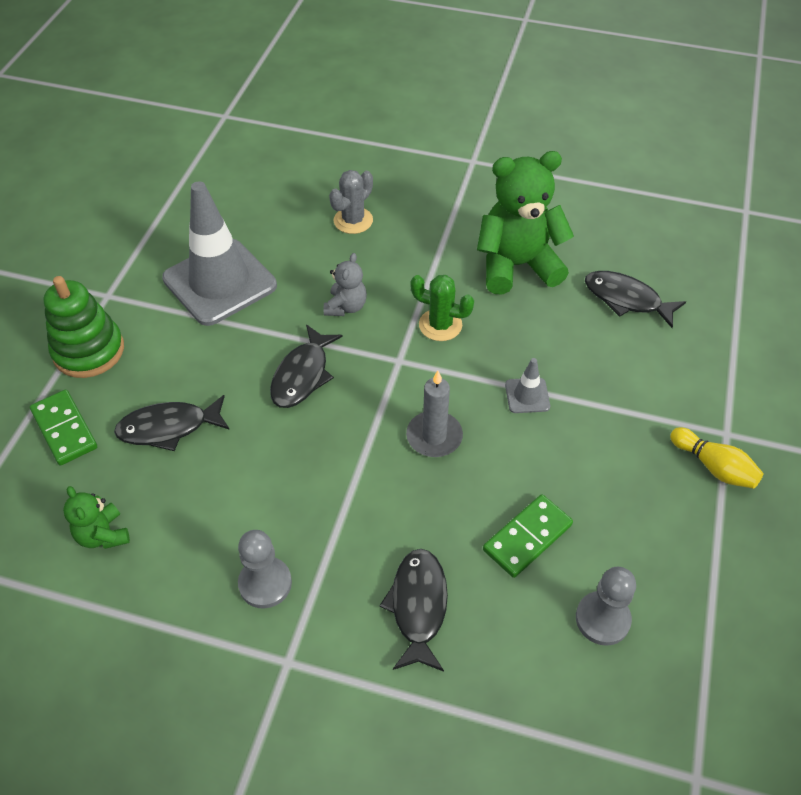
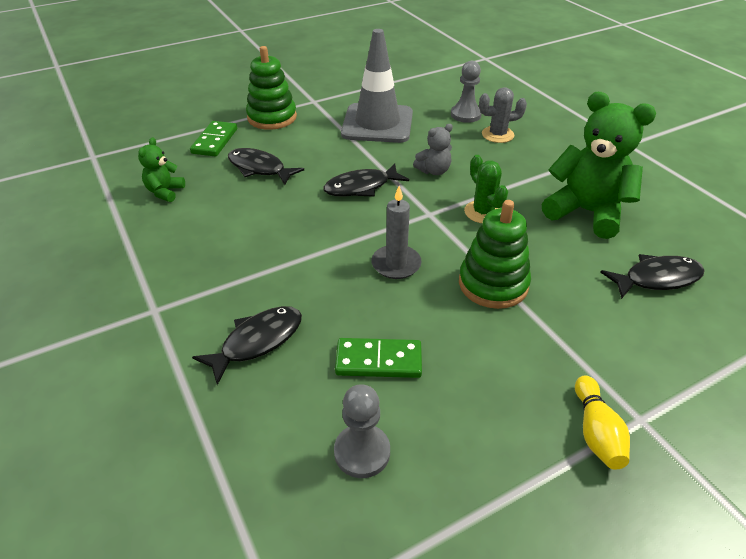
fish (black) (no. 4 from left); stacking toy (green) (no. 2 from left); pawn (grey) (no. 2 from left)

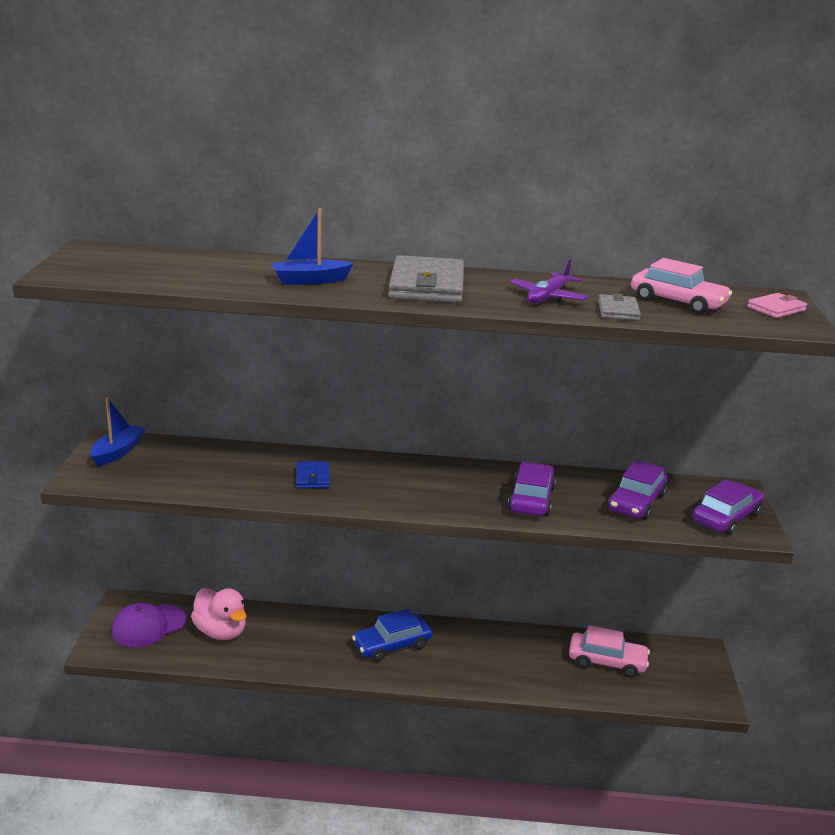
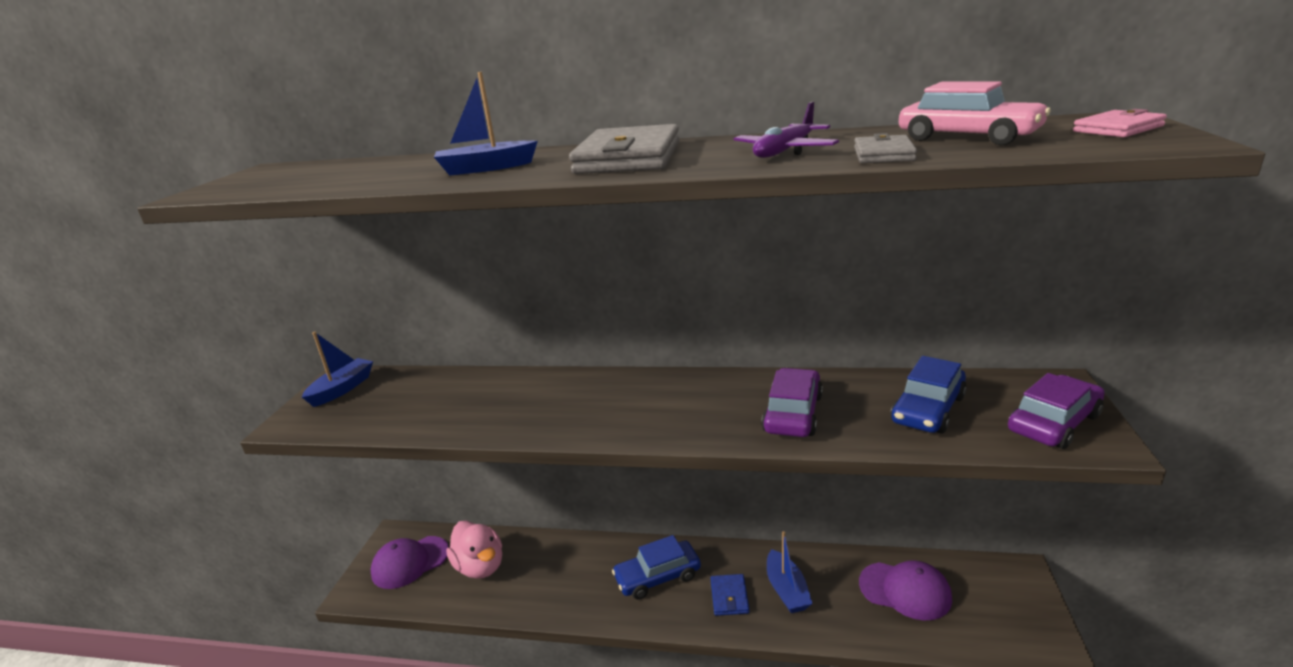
car (blue) (no. 2 from left); wallet (blue); cap (purple) (no. 2 from left); boat (blue) (no. 3 from left)

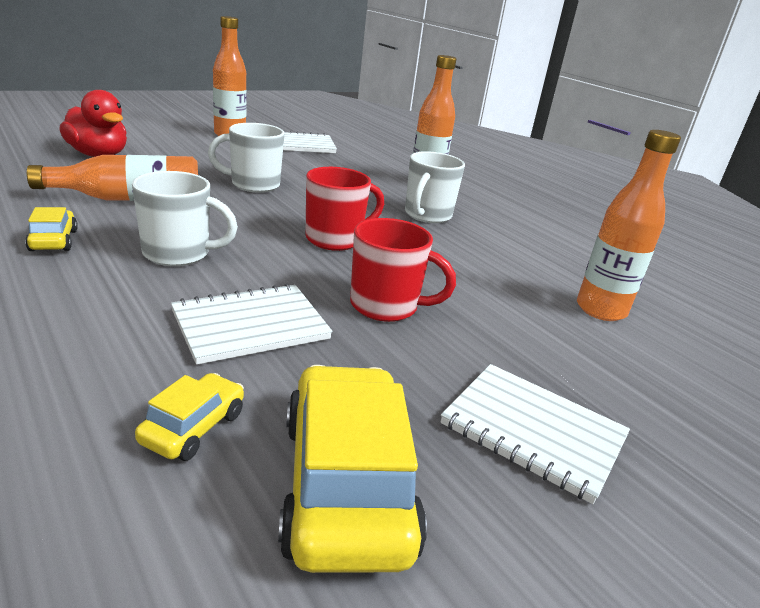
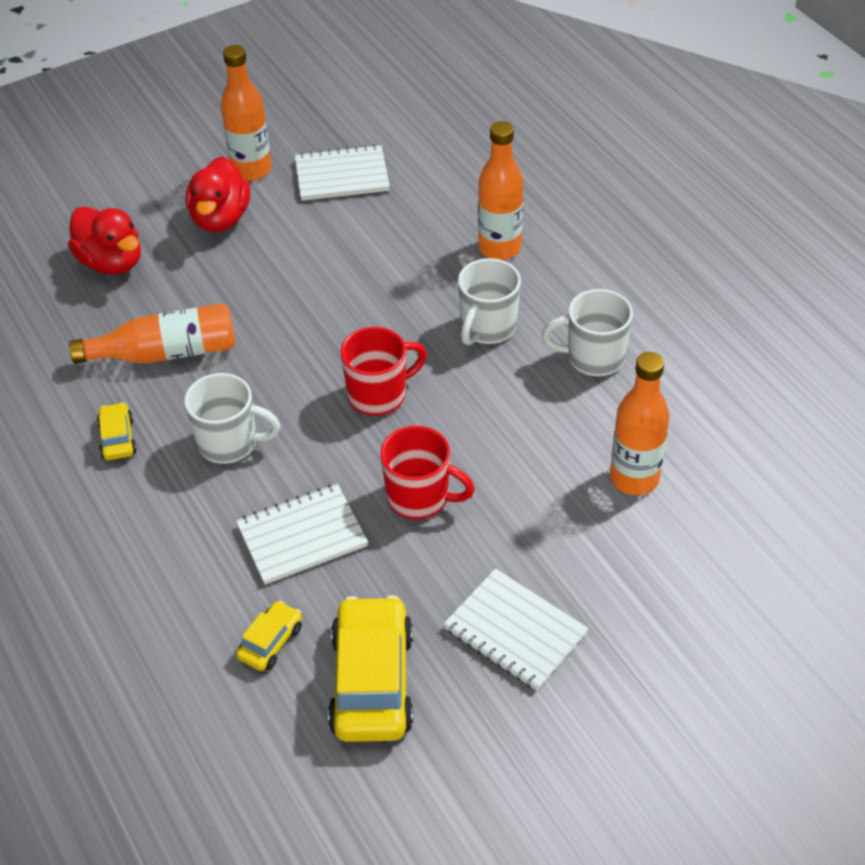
mug (white) (no. 3 from left); duck (red) (no. 2 from left)

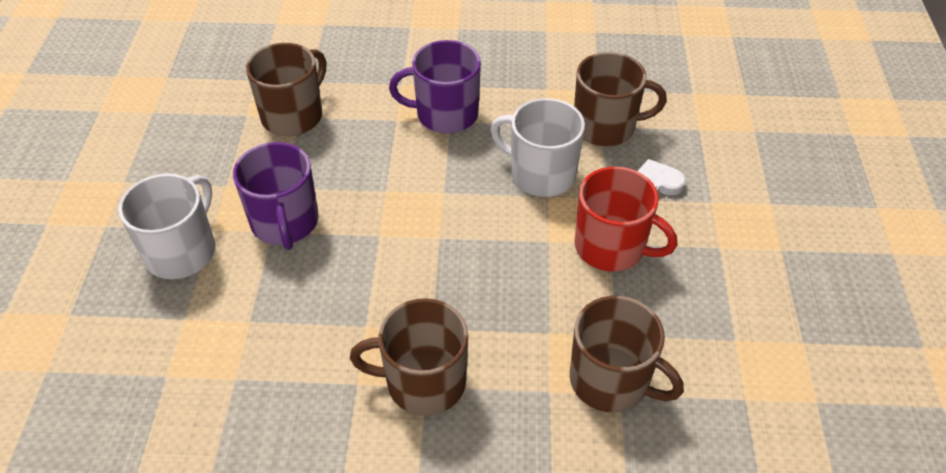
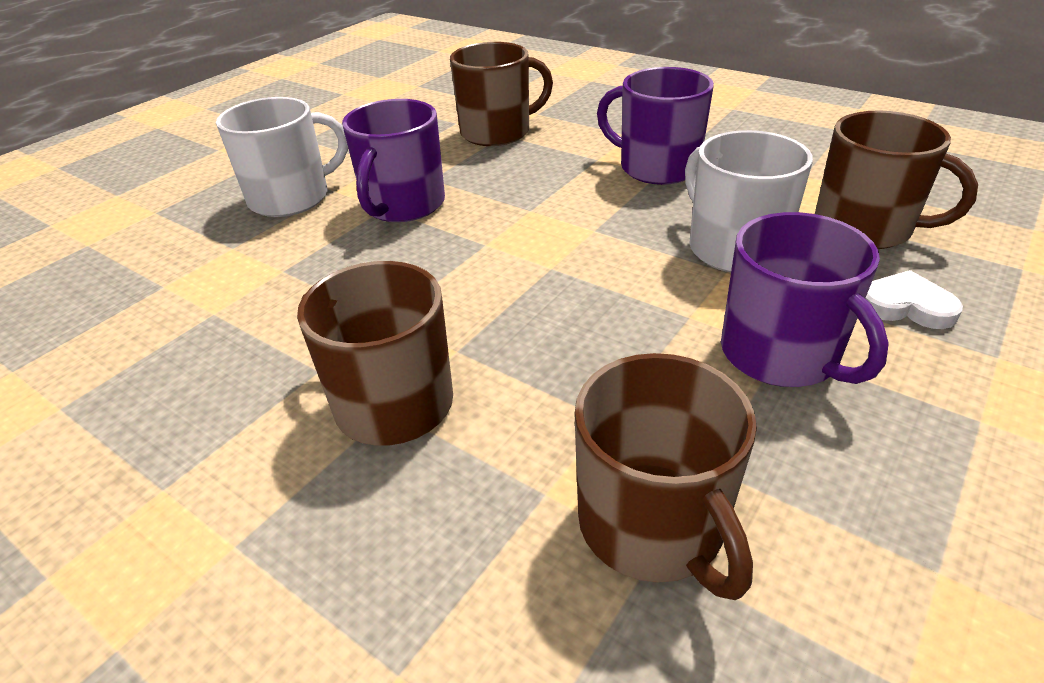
mug (purple) (no. 3 from left)

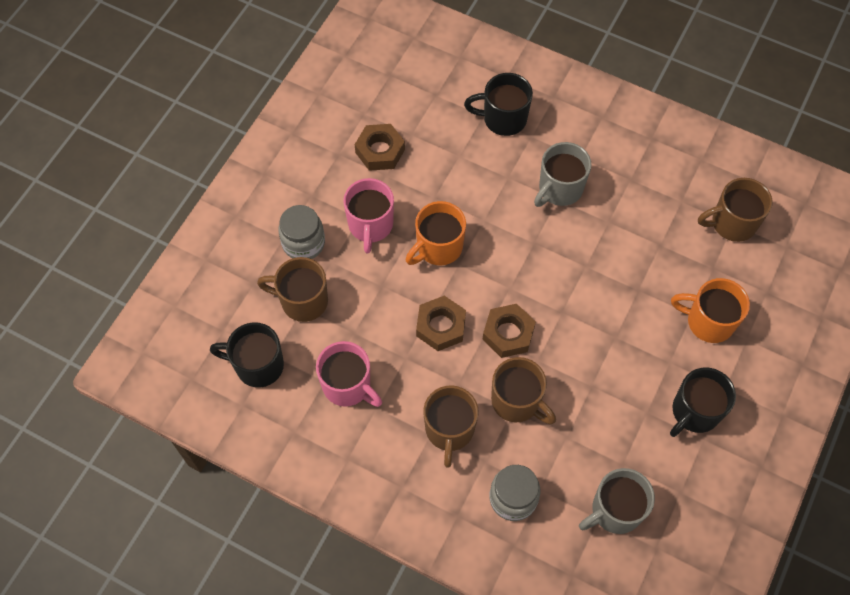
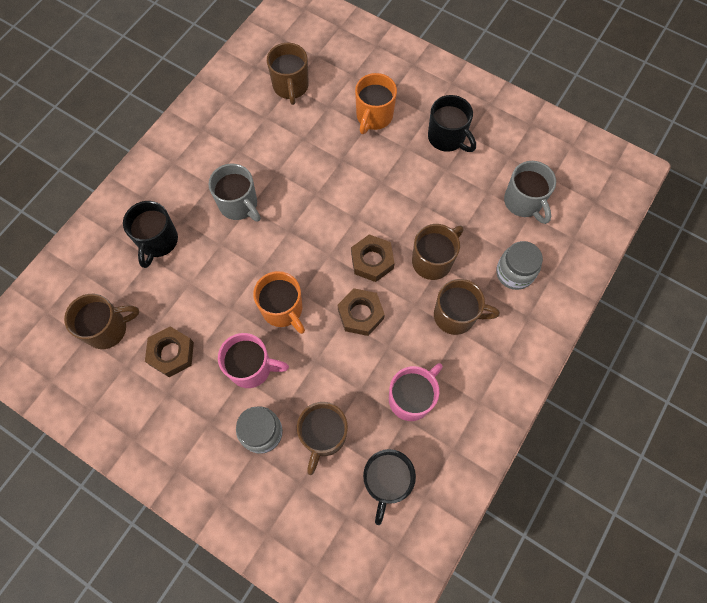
mug (brown) (no. 1 from left)

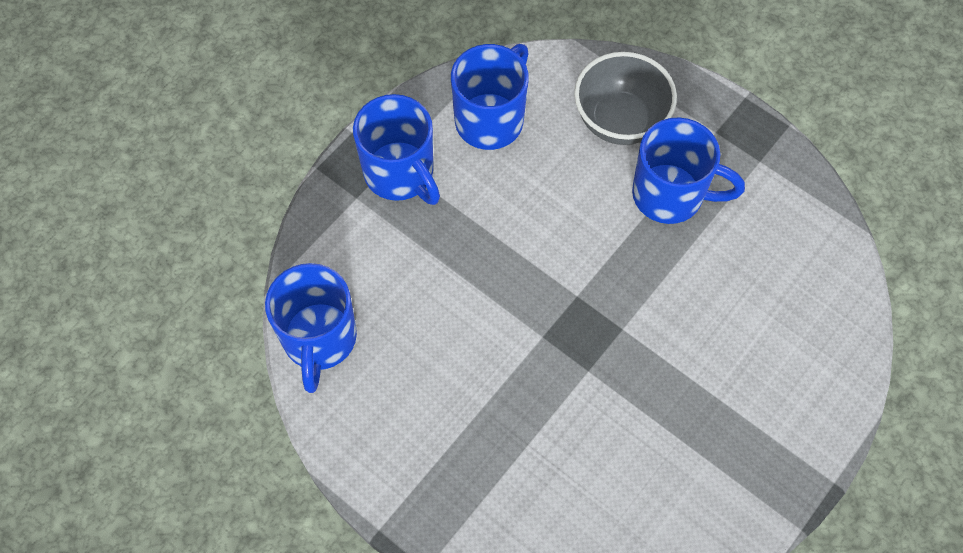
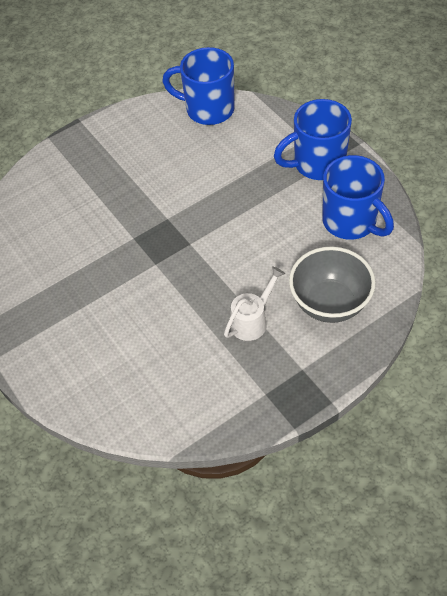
watering can (white)

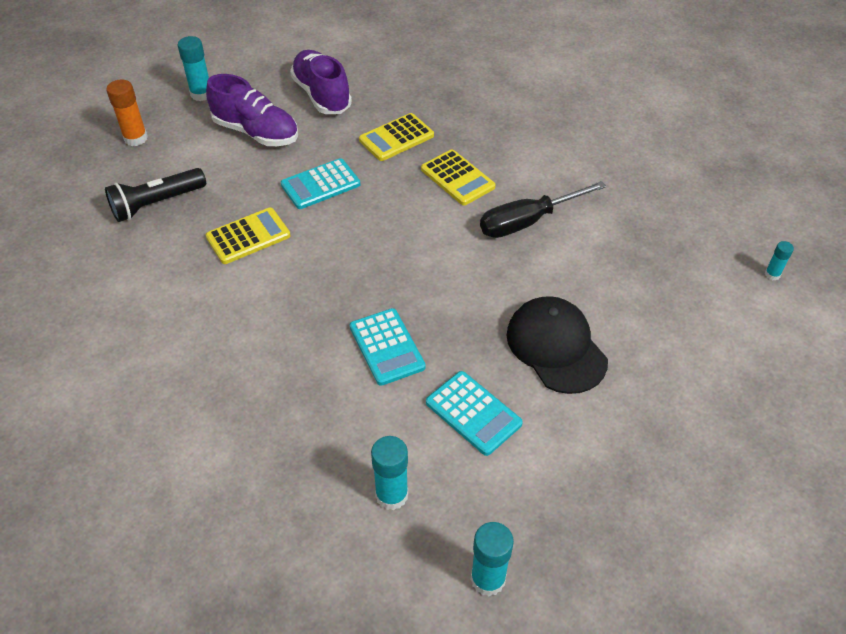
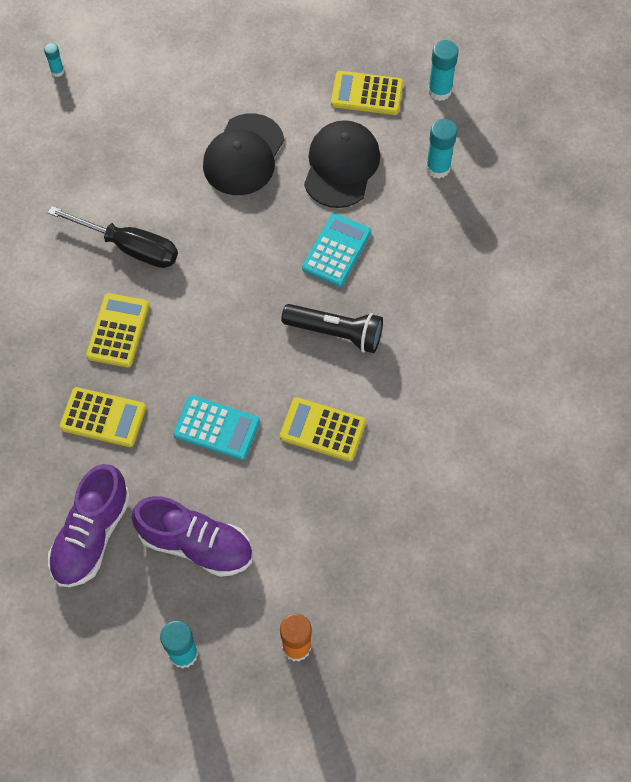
shoe (purple) (no. 2 from left); flashlight (black); cap (black) (no. 2 from left); calculator (yellow) (no. 4 from left)

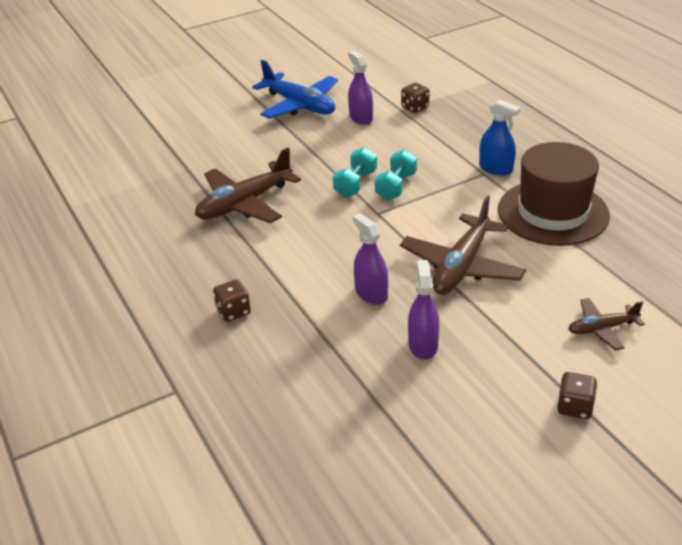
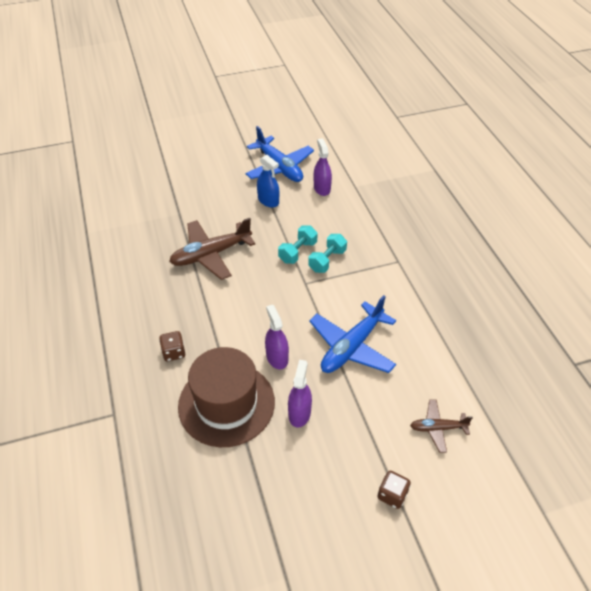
dice (brown) (no. 2 from left in the first image); spray bottle (blue); hat (brown); plane (blue) (no. 2 from left)

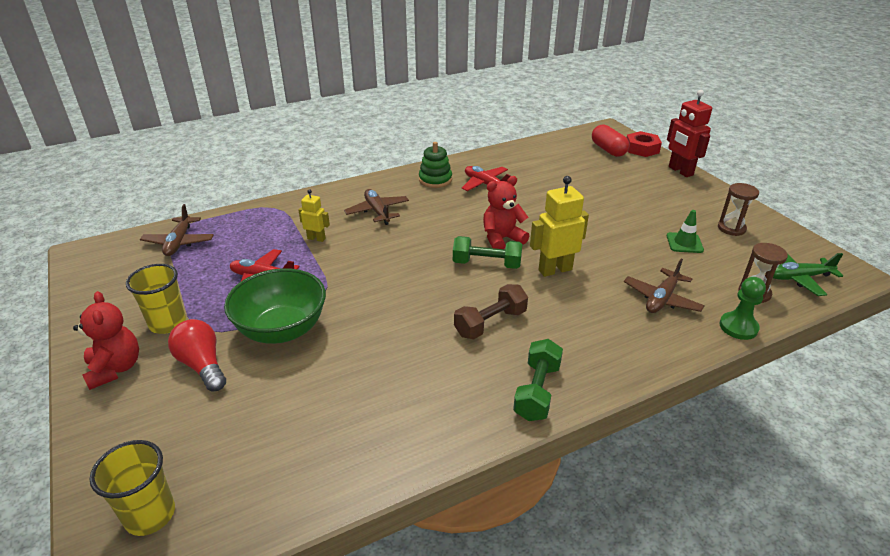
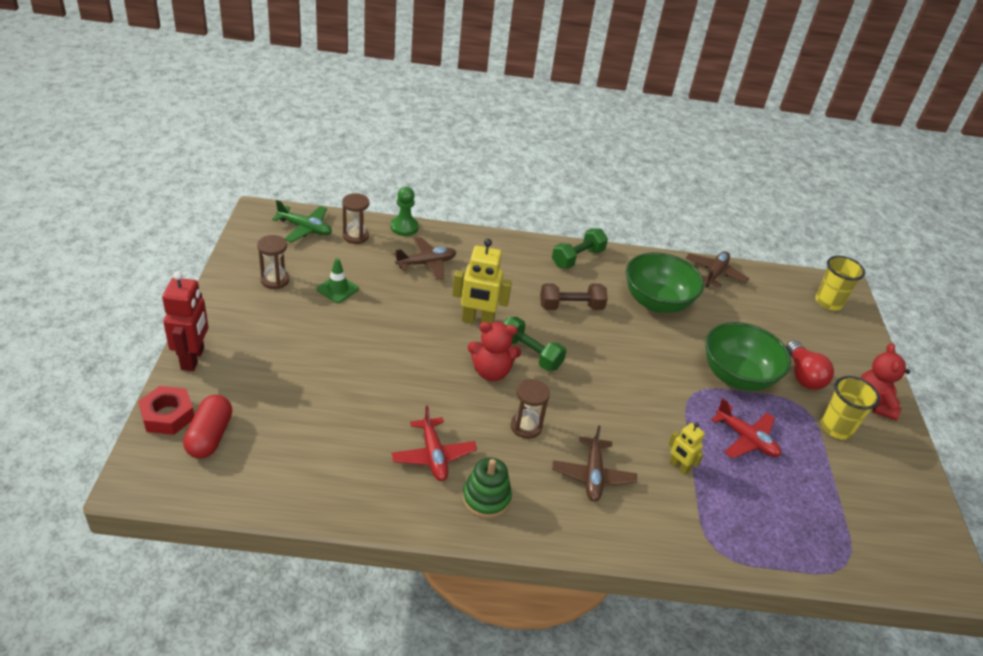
plane (brown) (no. 3 from left); bowl (green) (no. 1 from left); hourglass (brown) (no. 3 from left)

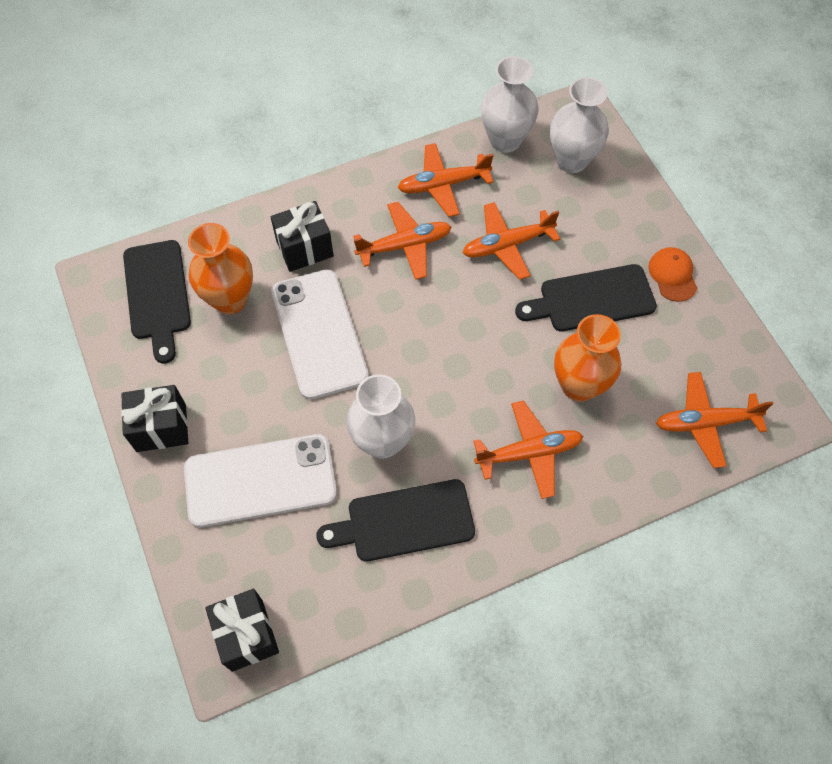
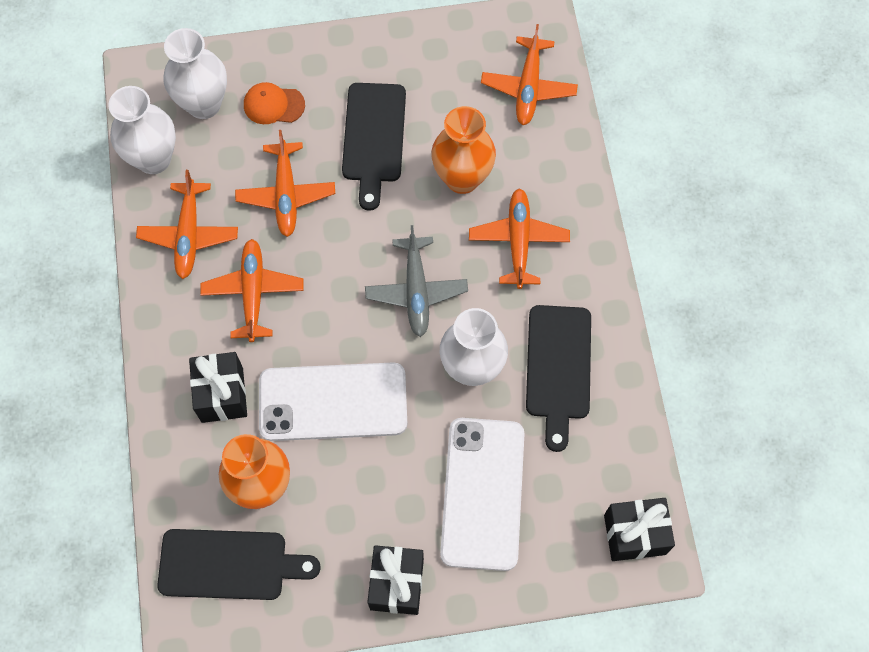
cap (orange); plane (grey)

